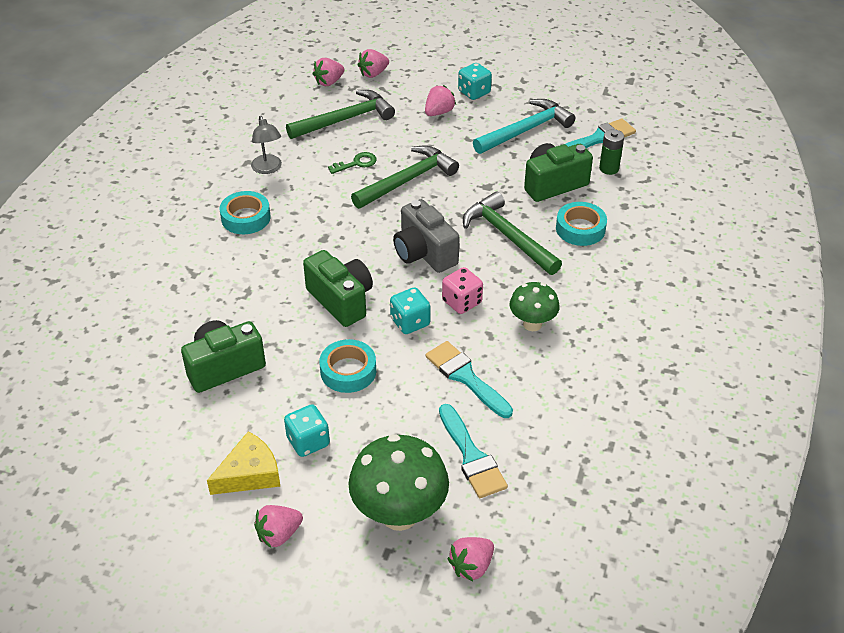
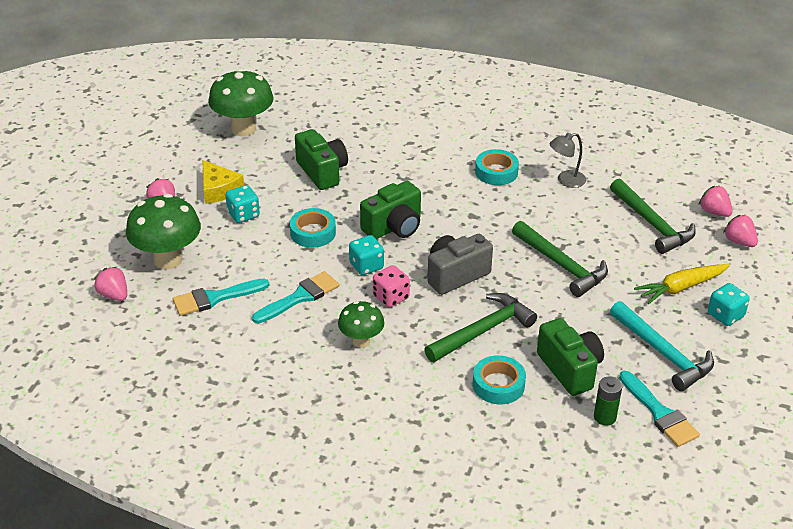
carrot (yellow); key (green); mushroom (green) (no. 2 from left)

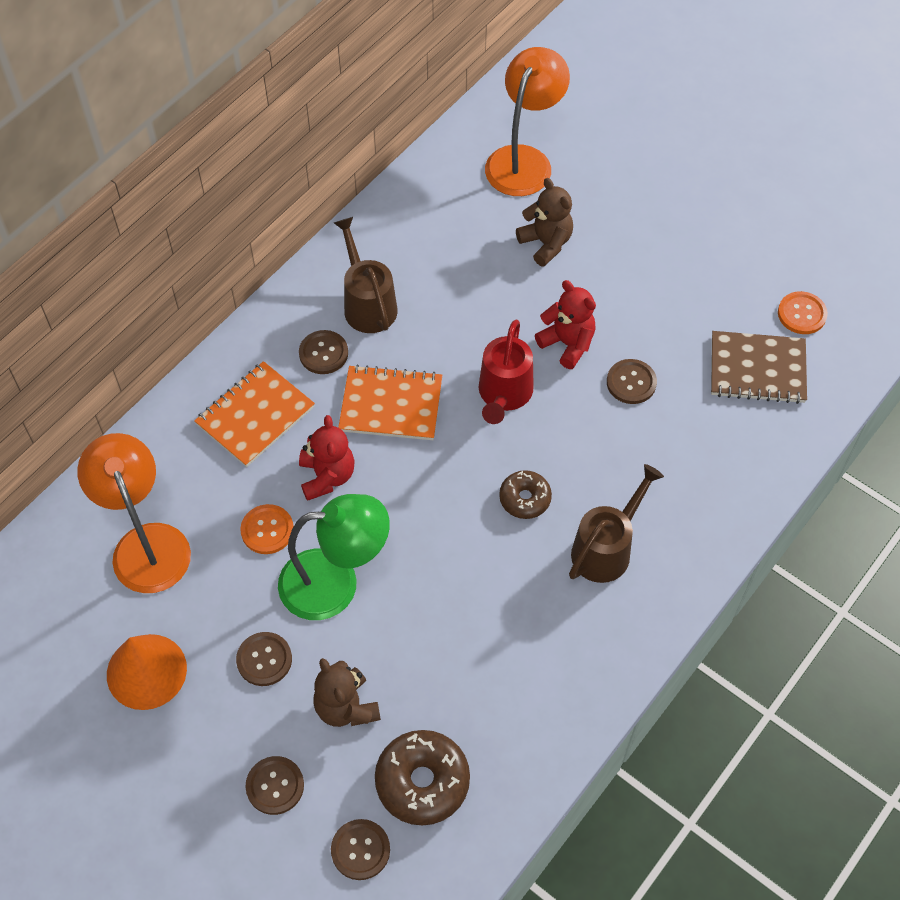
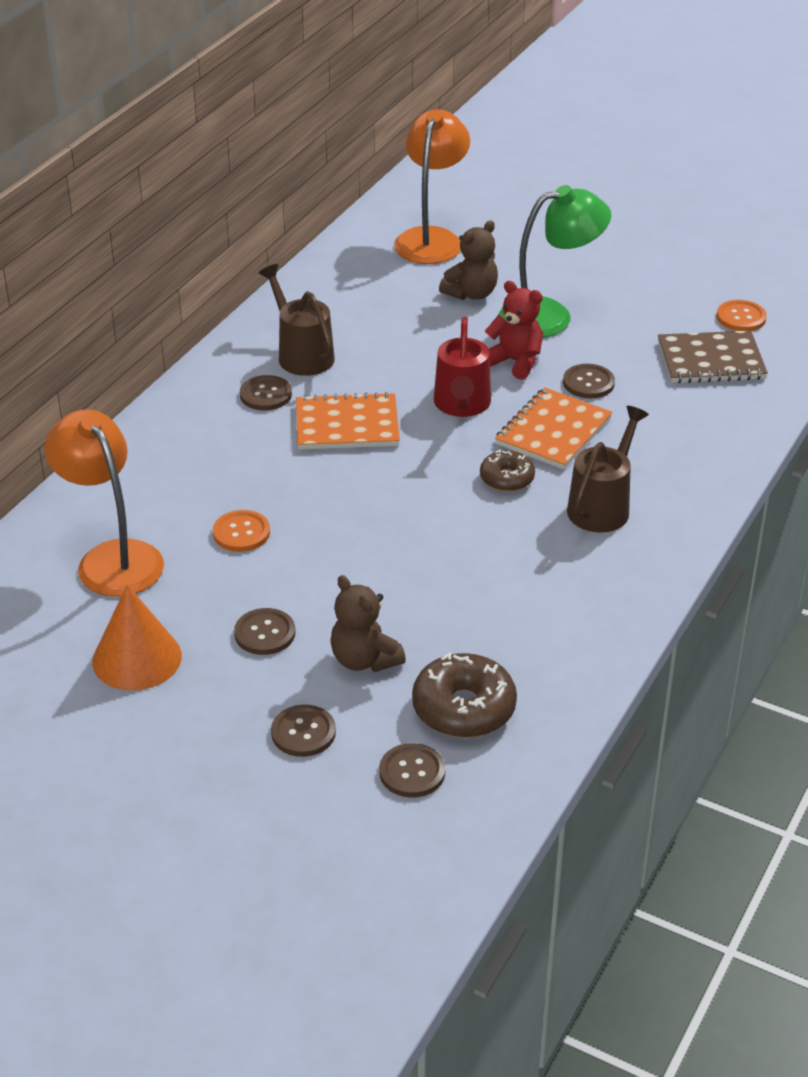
teddy bear (brown) (no. 2 from left); notebook (orange) (no. 2 from left); teddy bear (red) (no. 1 from left in the first image); lamp (green)

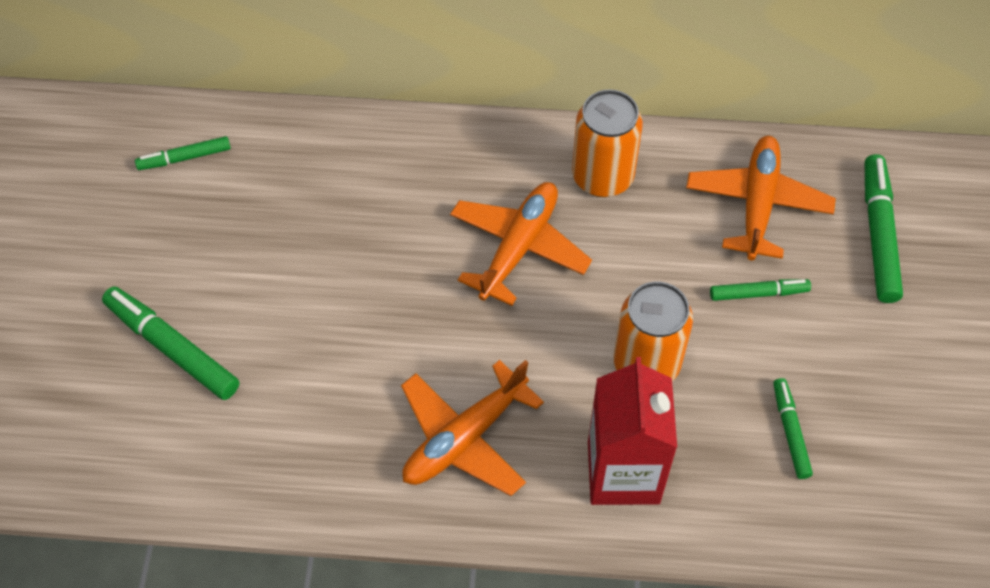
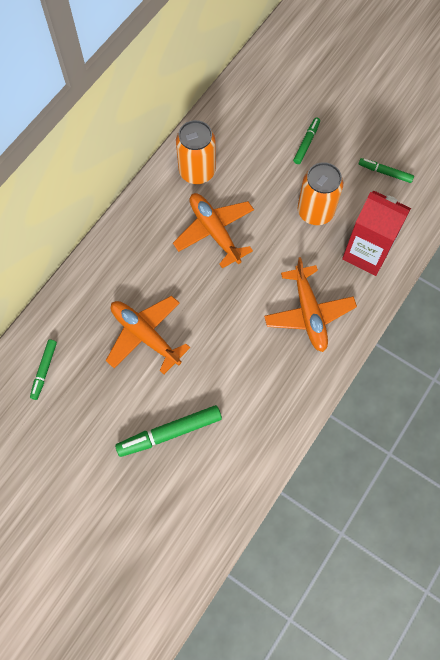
plane (orange) (no. 1 from left); marker (green) (no. 5 from left in the first image)

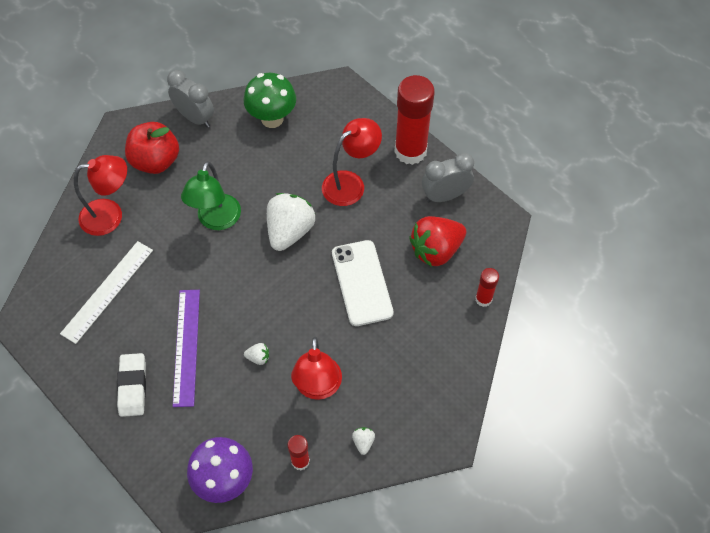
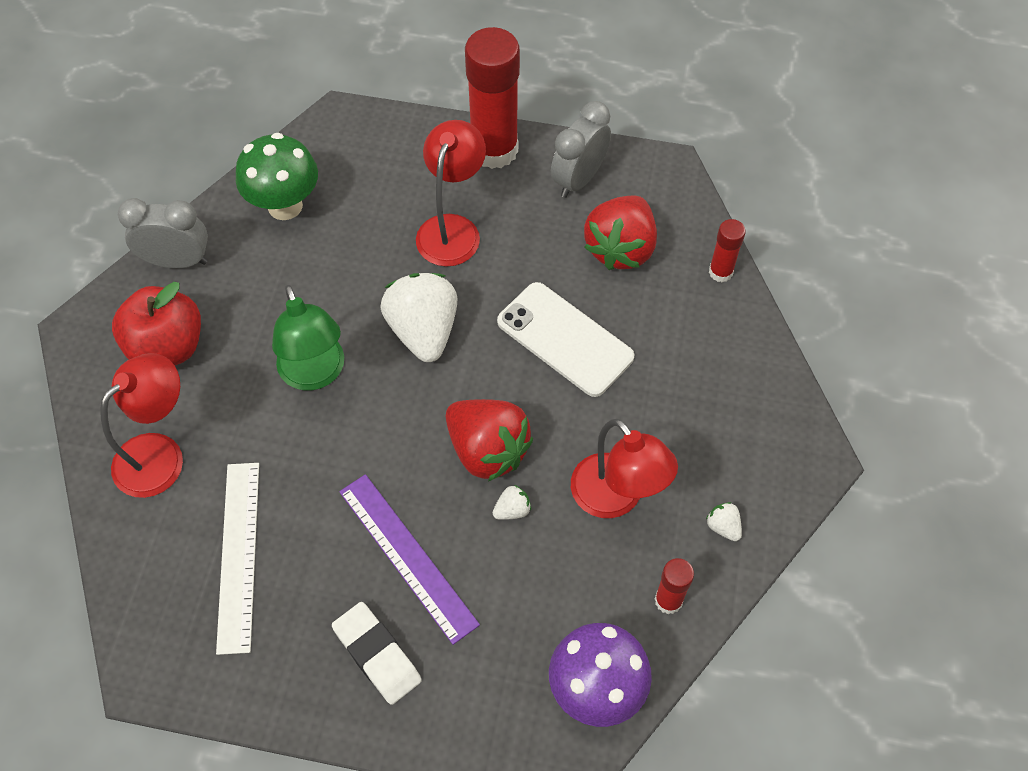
strawberry (red) (no. 1 from left)

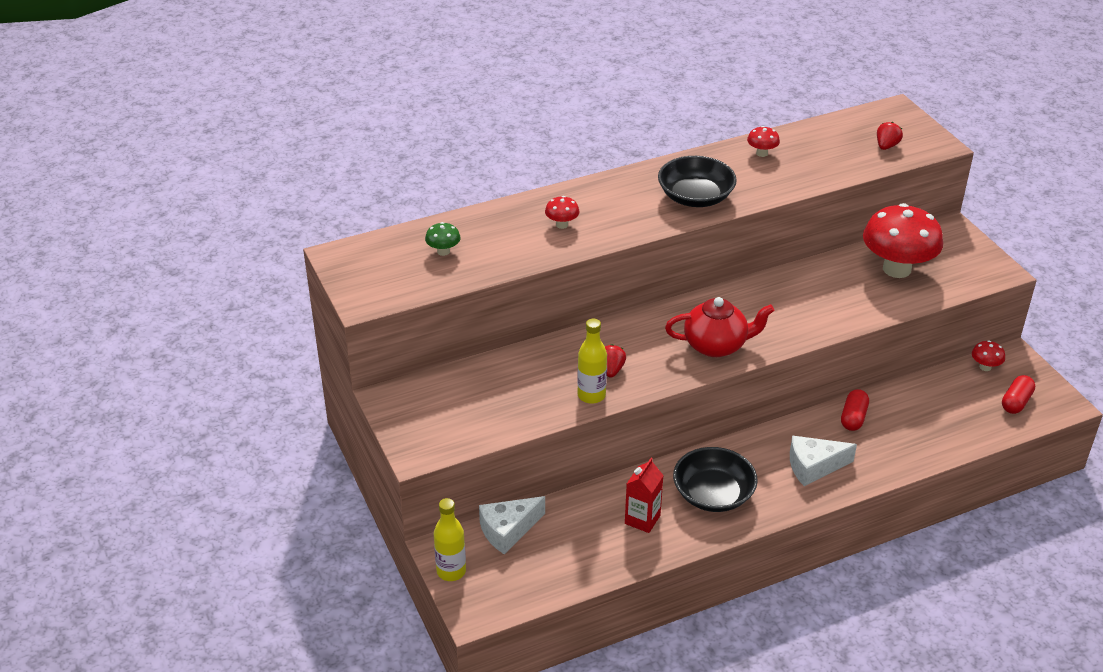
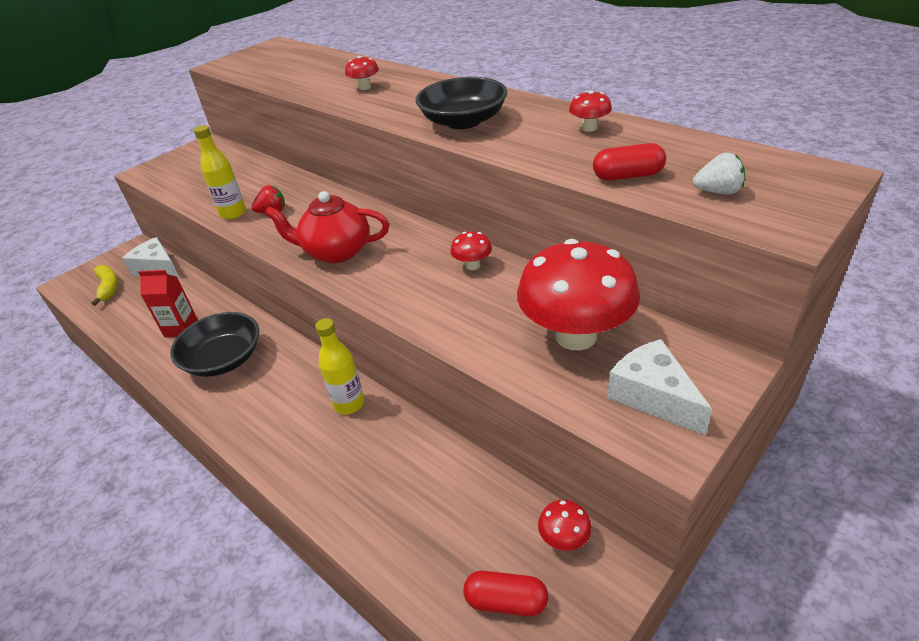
strawberry (white); mushroom (green); teapot (red); capsule (red) (no. 2 from left); cheese (white) (no. 2 from left); bottle (yellow) (no. 2 from left); mushroom (red) (no. 2 from left); banana (yellow)

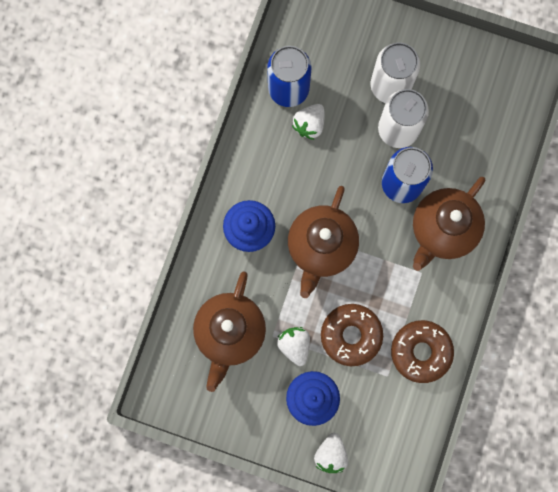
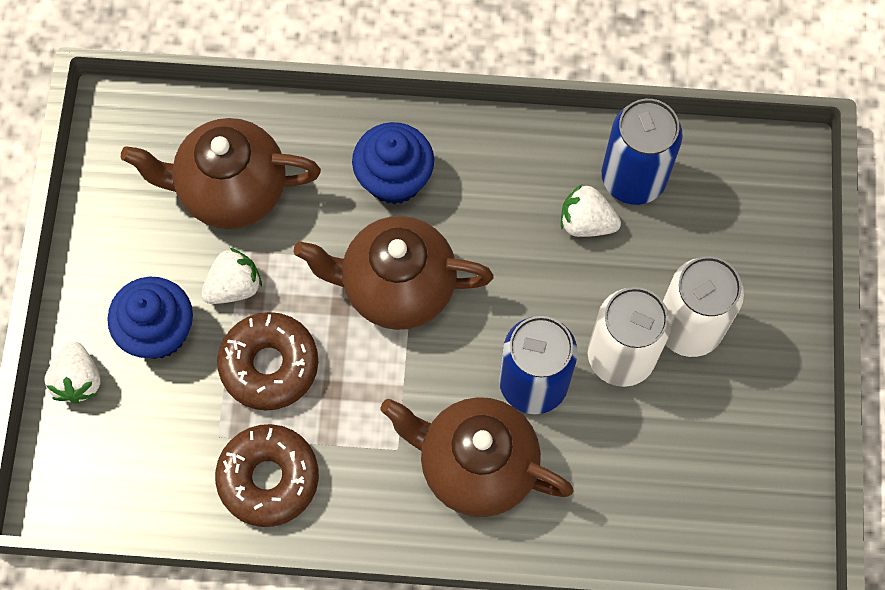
strawberry (white) (no. 1 from left)

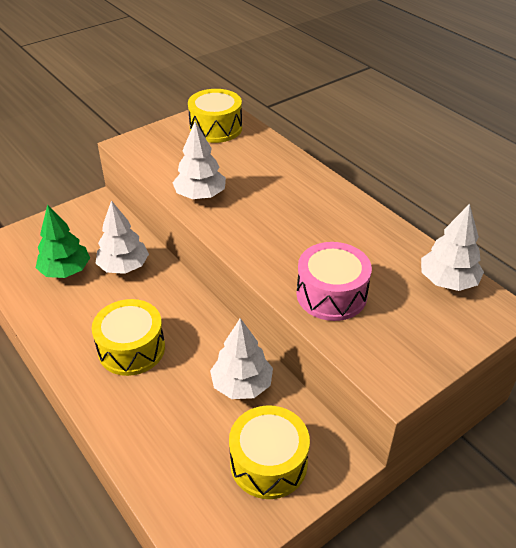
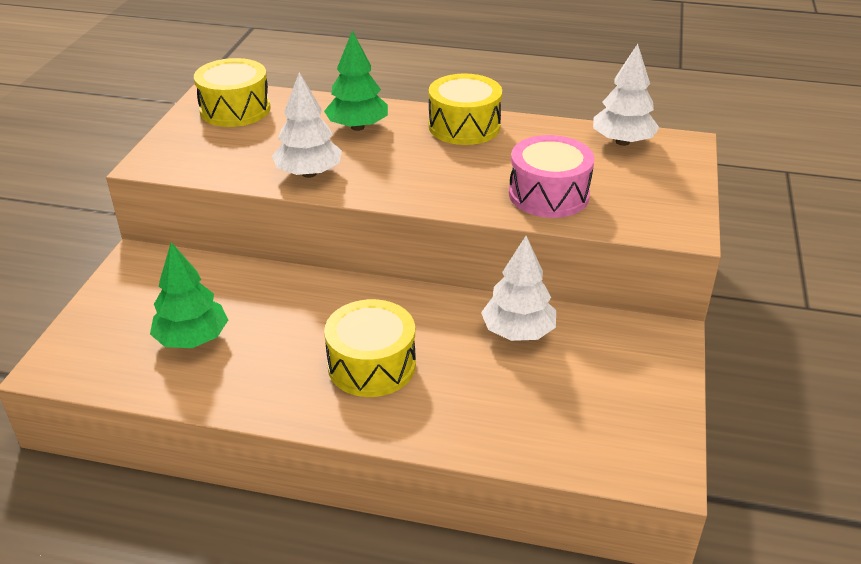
tree (white) (no. 1 from left in the first image); drum (yellow) (no. 3 from left); tree (green) (no. 2 from left)

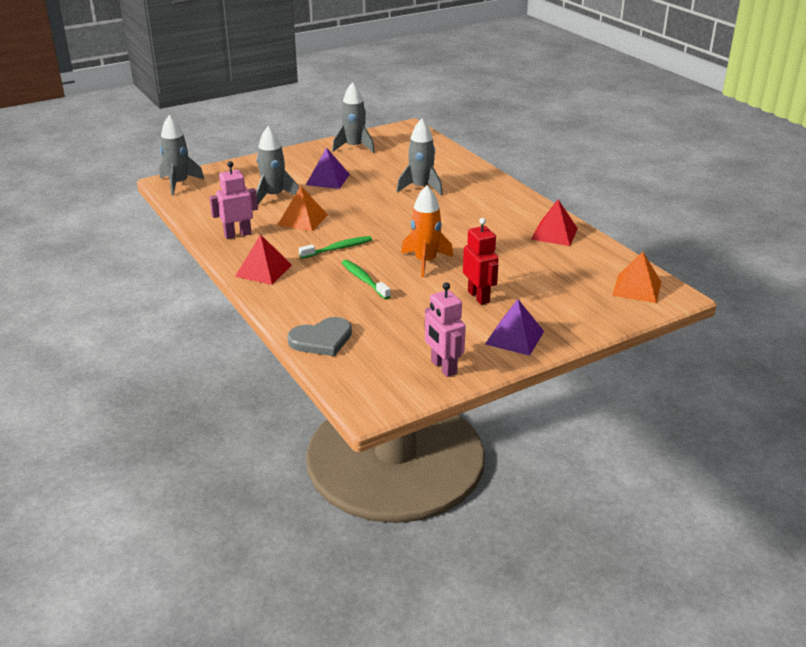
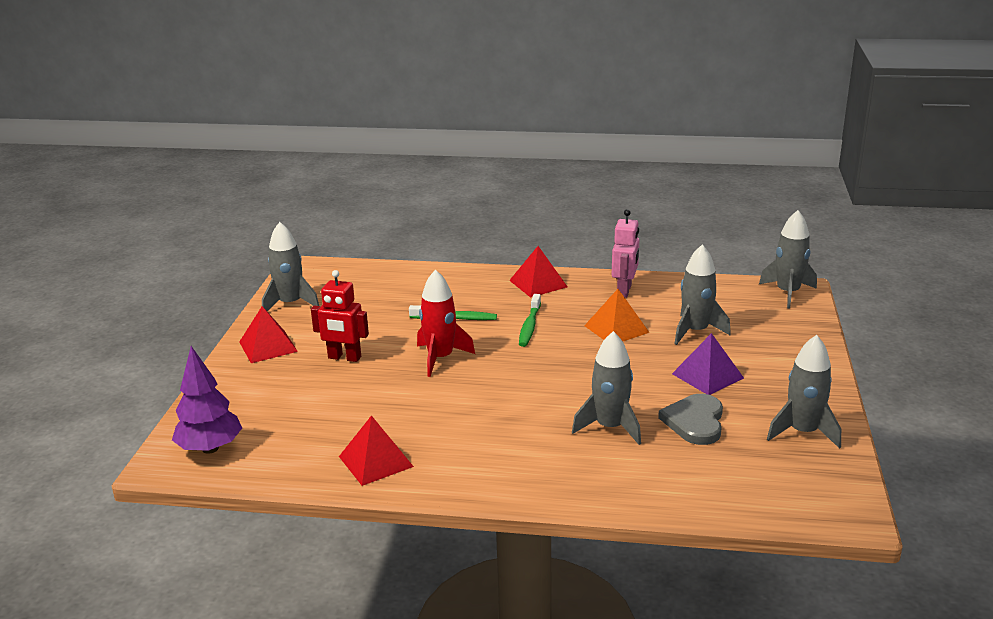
rocket (red); tree (purple); rocket (grey) (no. 1 from left); pyramid (red) (no. 1 from left); heart (grey)

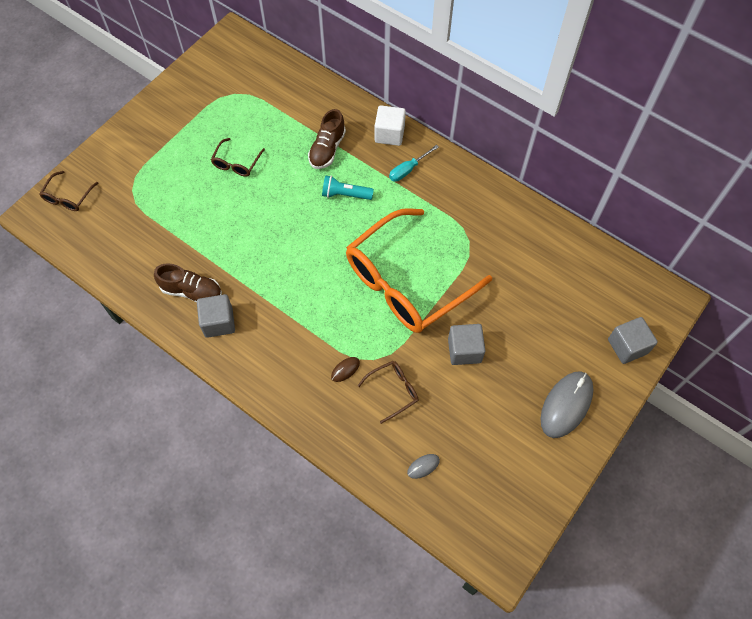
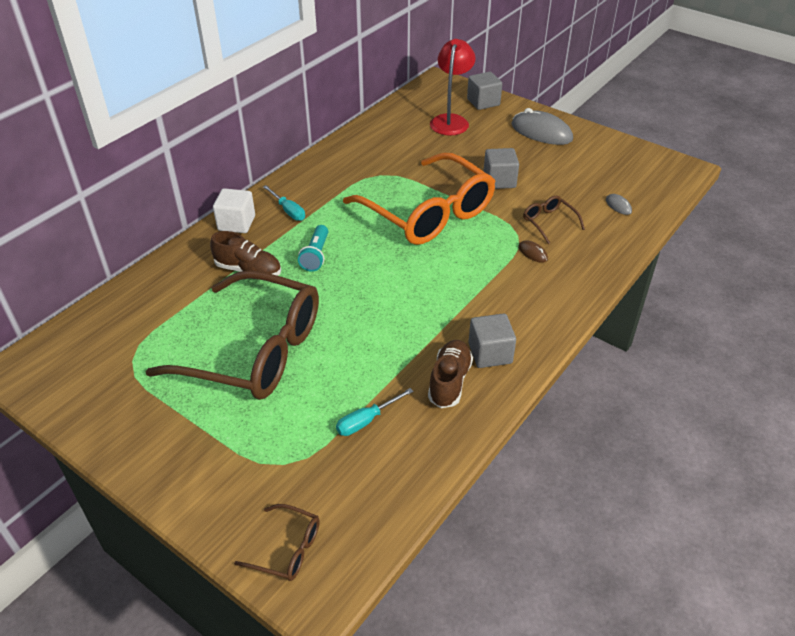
glasses (brown) (no. 1 from left); lamp (red); screwdriver (turquoise) (no. 2 from left)

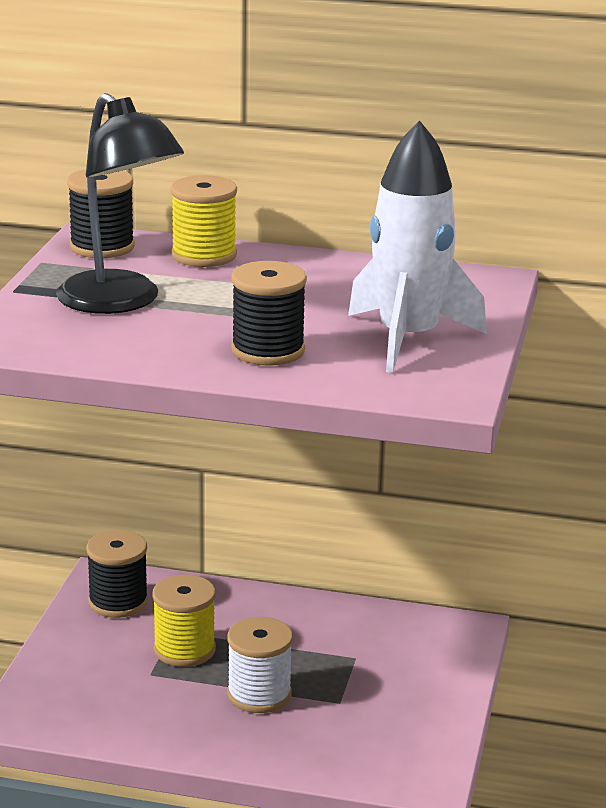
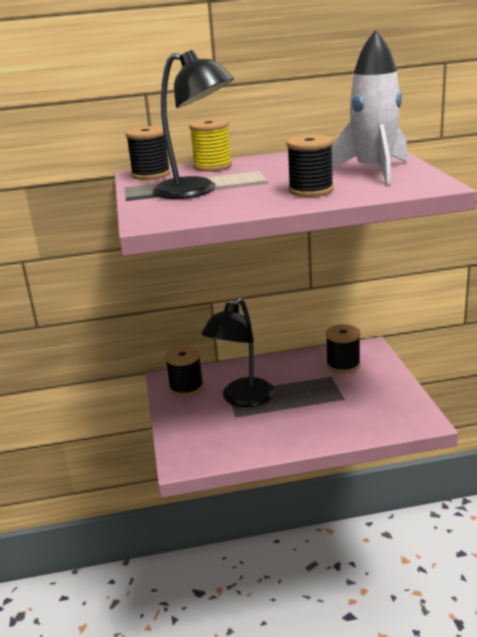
lamp (black) (no. 2 from left); spool (white); spool (black) (no. 4 from left)

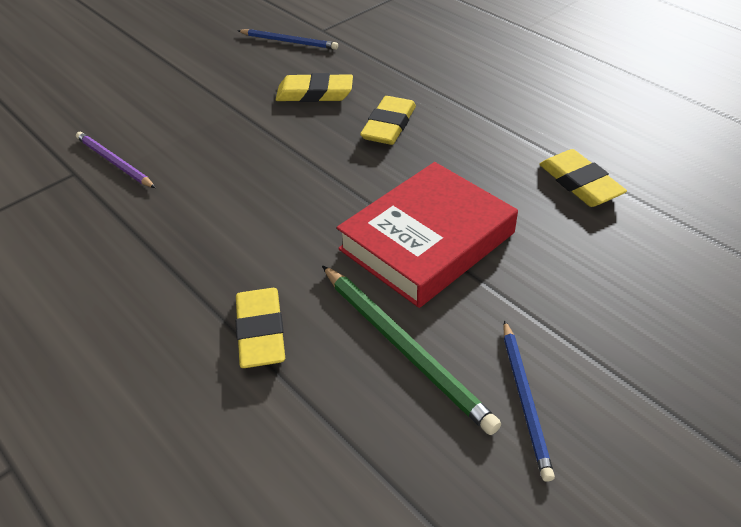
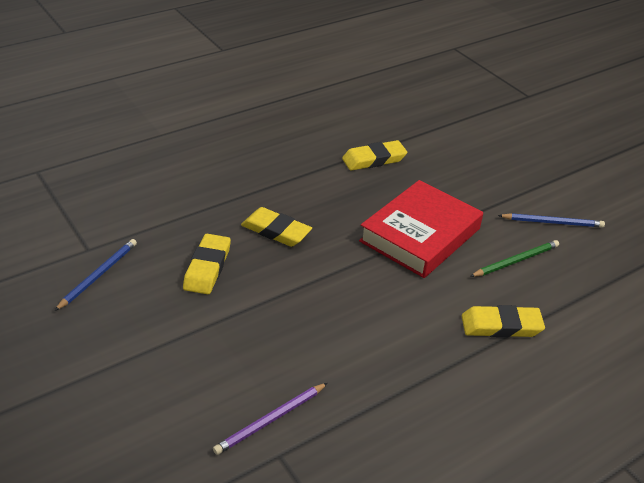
book (red); pencil (green)

